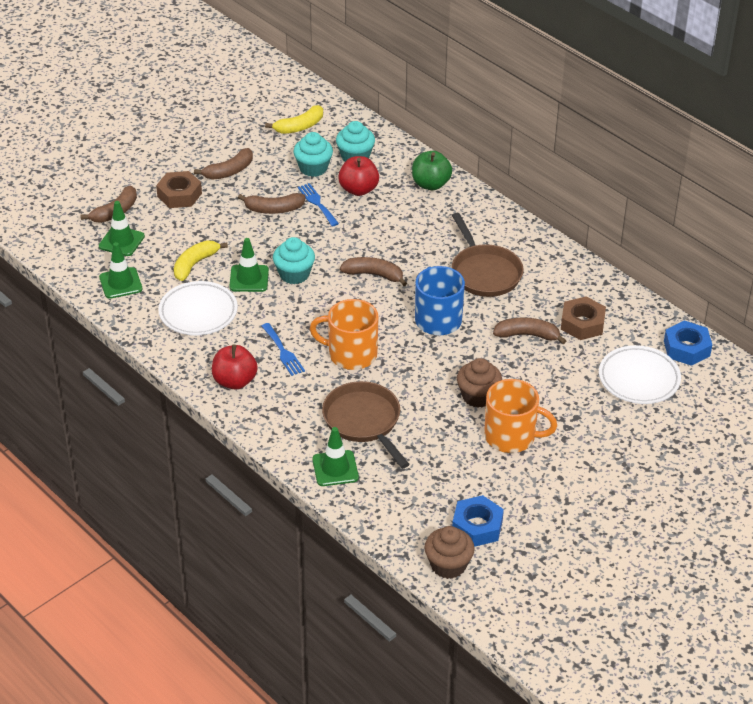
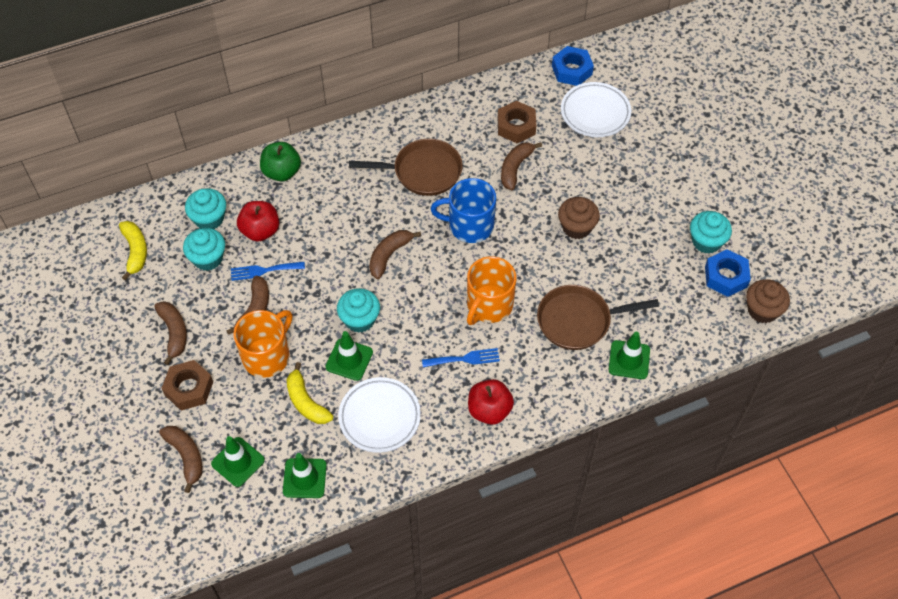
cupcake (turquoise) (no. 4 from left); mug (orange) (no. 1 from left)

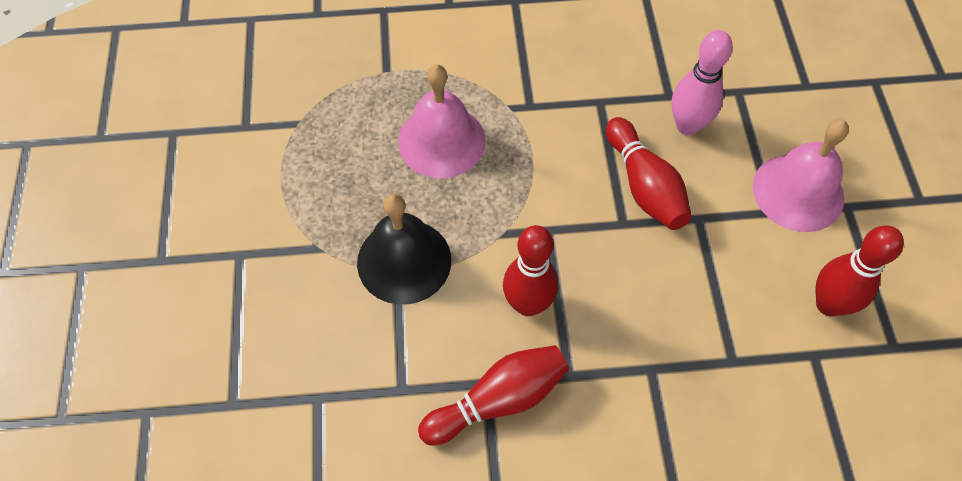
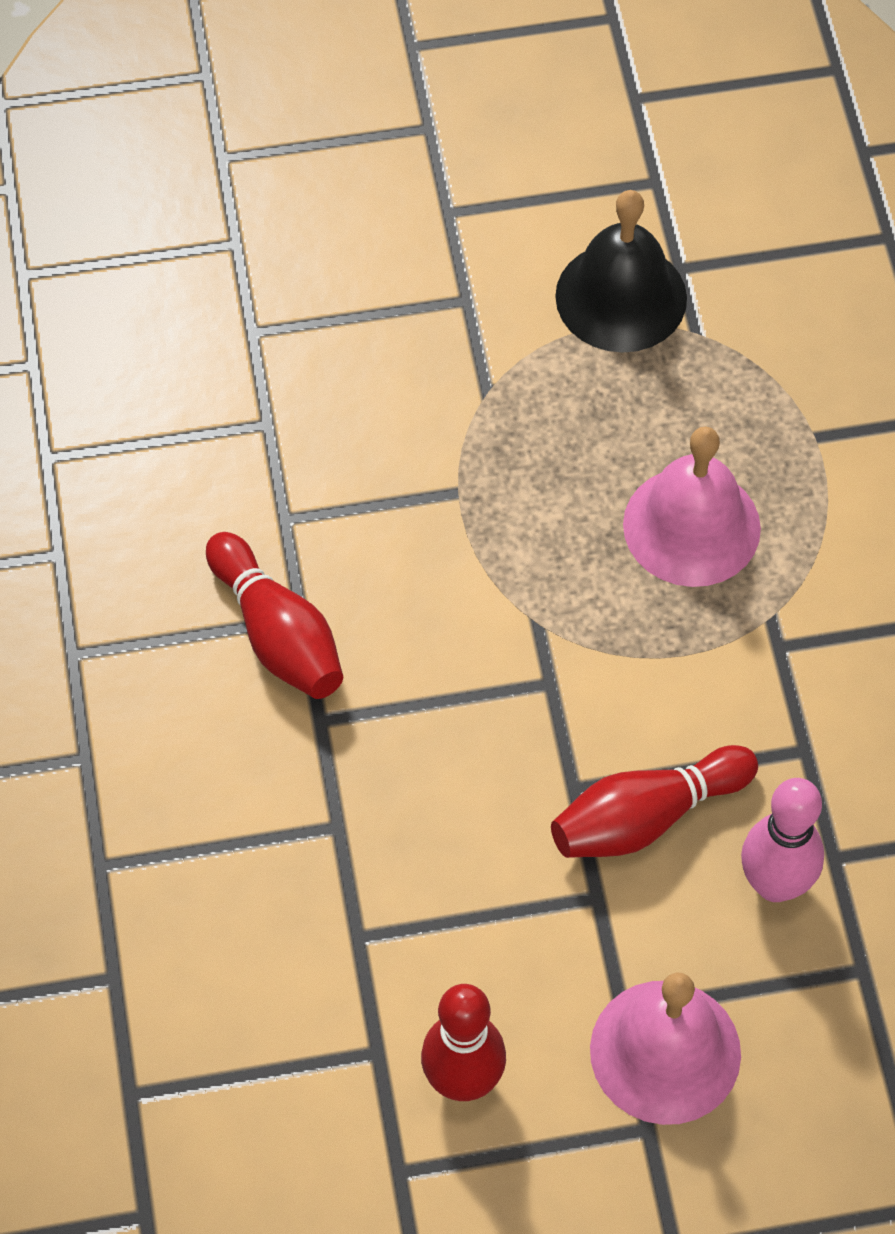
bowling pin (red) (no. 2 from left in the first image); bell (black)

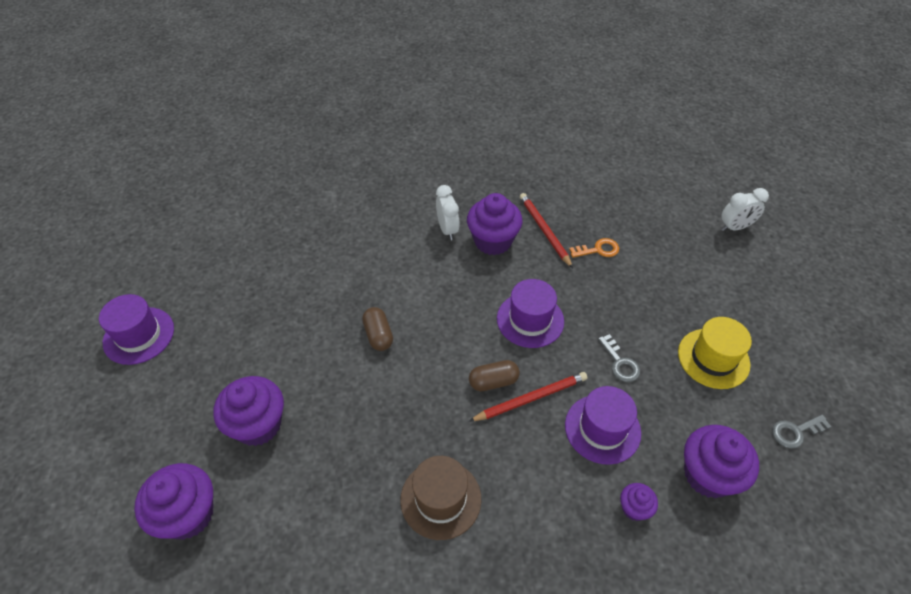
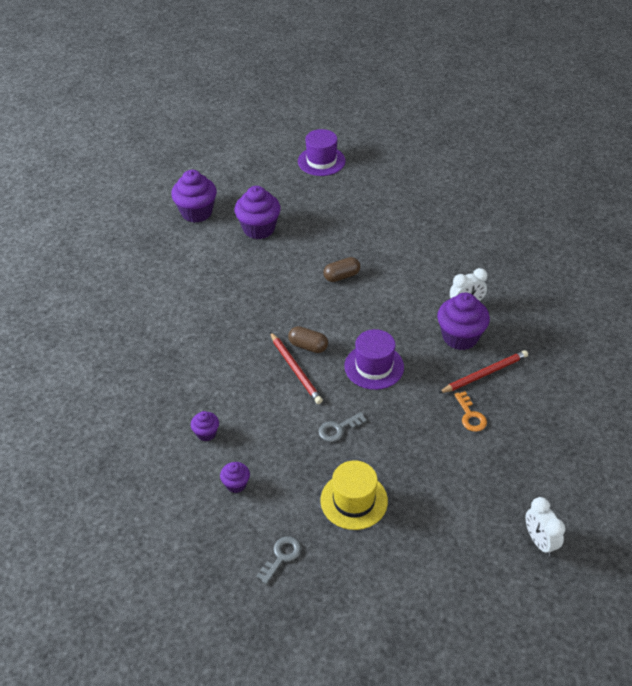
hat (brown); hat (purple) (no. 3 from left in the first image); capsule (brown) (no. 1 from left); key (grey) (no. 1 from left); cupcake (purple) (no. 3 from left)

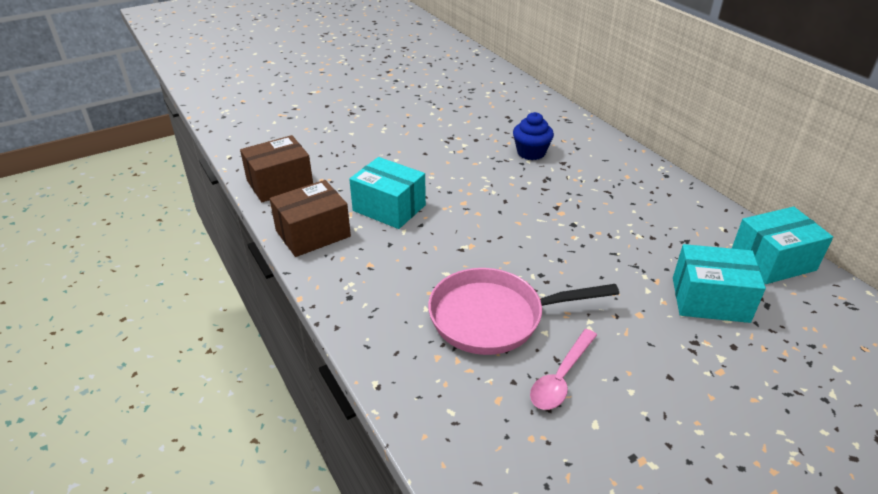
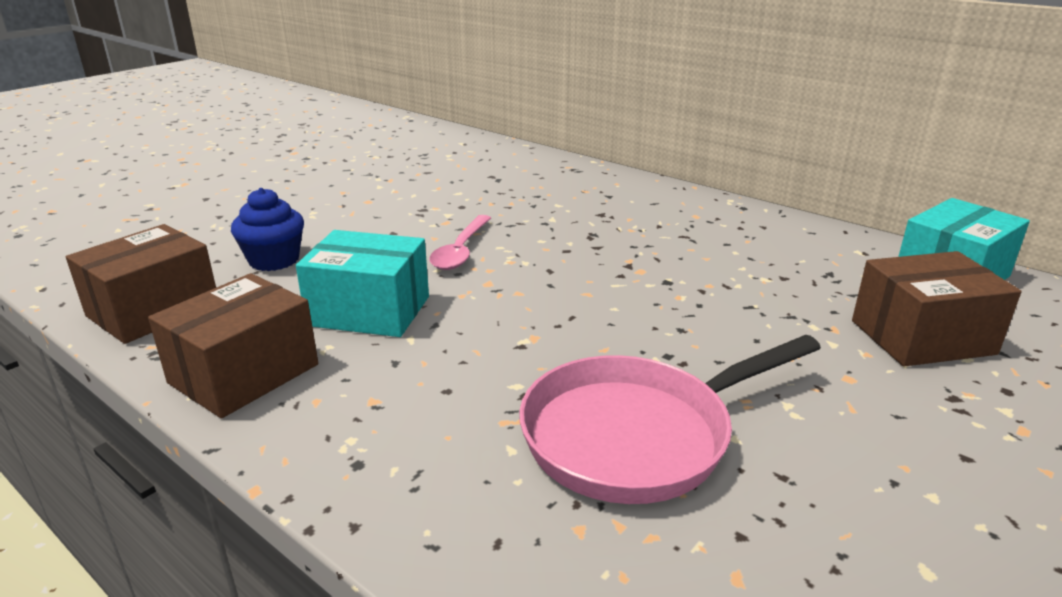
cupcake (blue); spoon (pink); box (brown) (no. 3 from left)

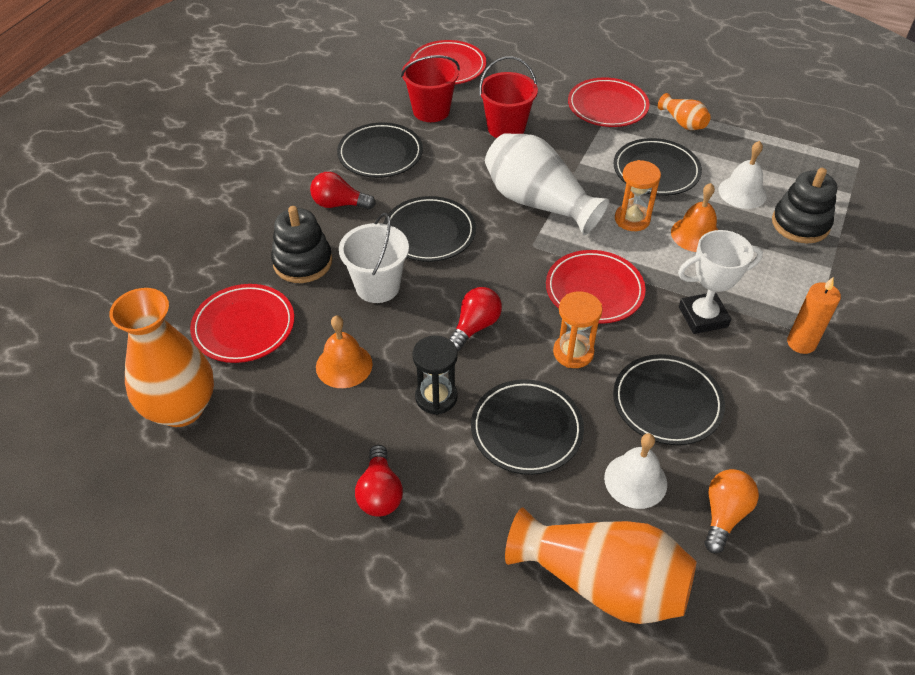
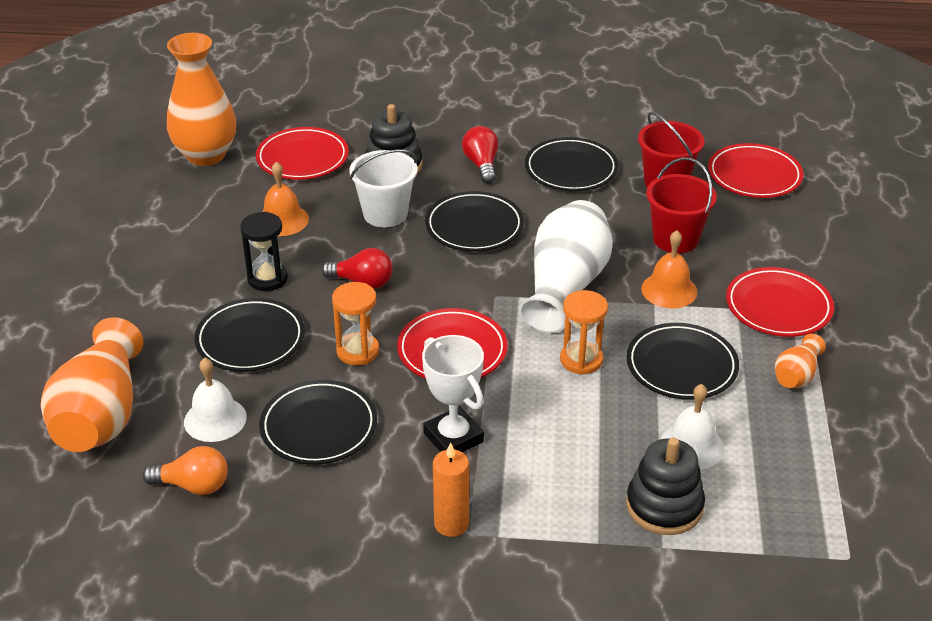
light bulb (red) (no. 2 from left in the first image); bell (orange) (no. 2 from left)

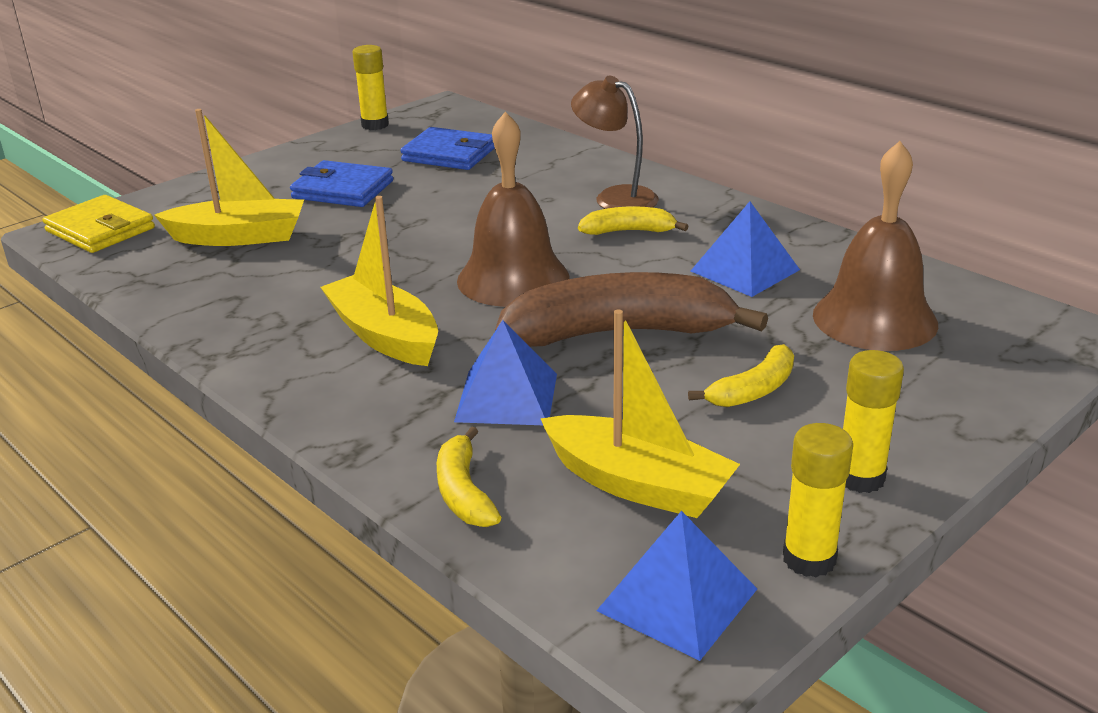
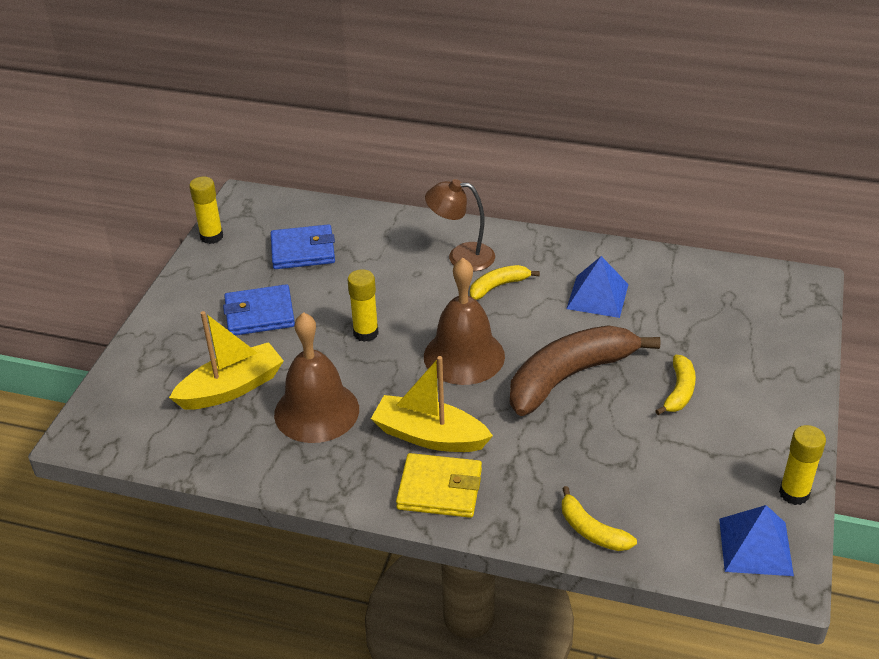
pyramid (blue) (no. 1 from left in the first image); boat (yellow) (no. 3 from left in the first image); wallet (yellow); bell (brown) (no. 1 from left); glue stick (yellow) (no. 2 from left)

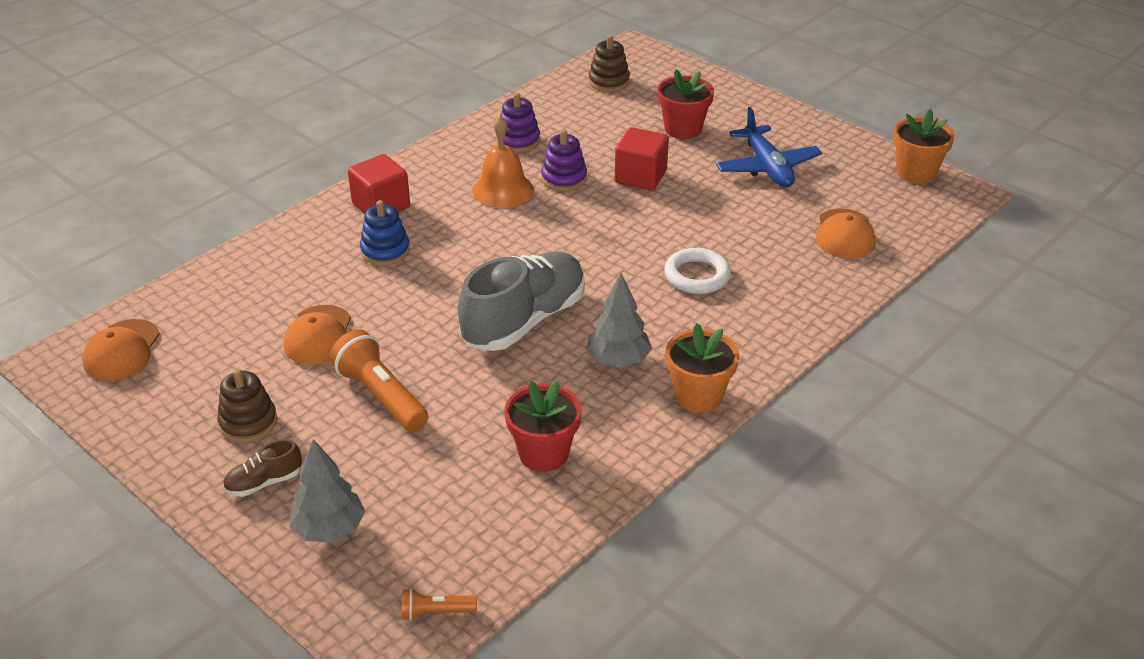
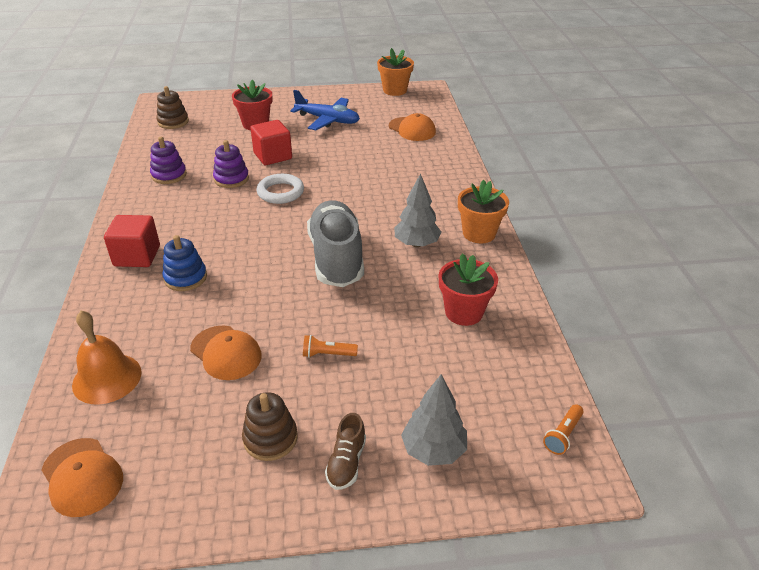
bell (orange); ring (white); flashlight (orange) (no. 1 from left)

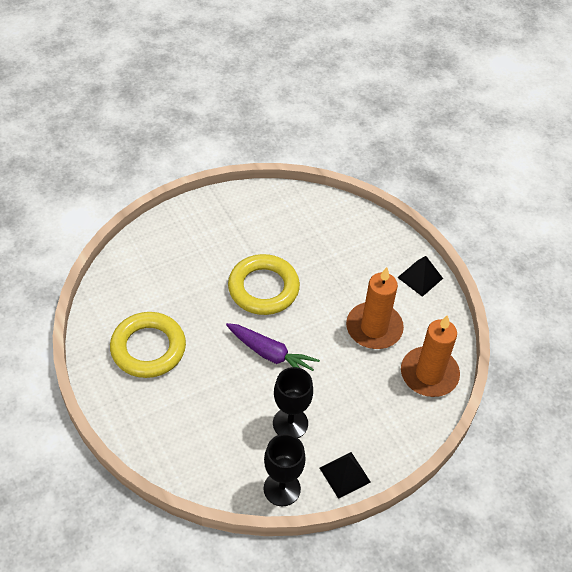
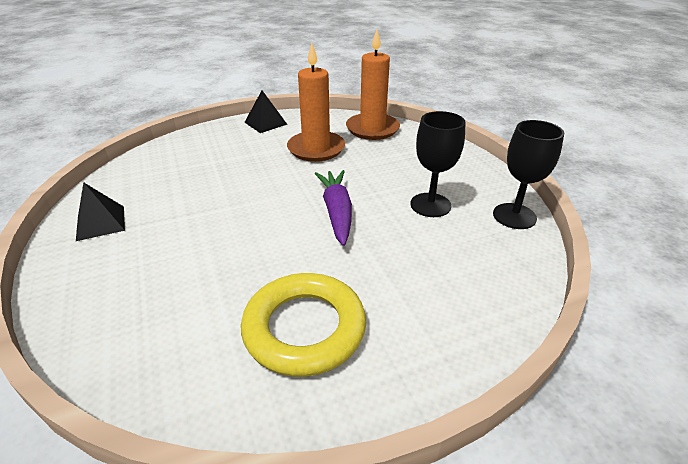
ring (yellow) (no. 2 from left in the first image); pyramid (black) (no. 1 from left); carrot (purple)

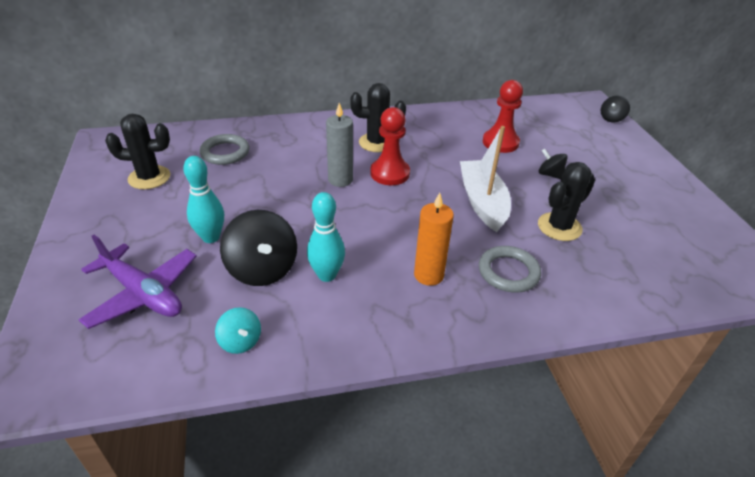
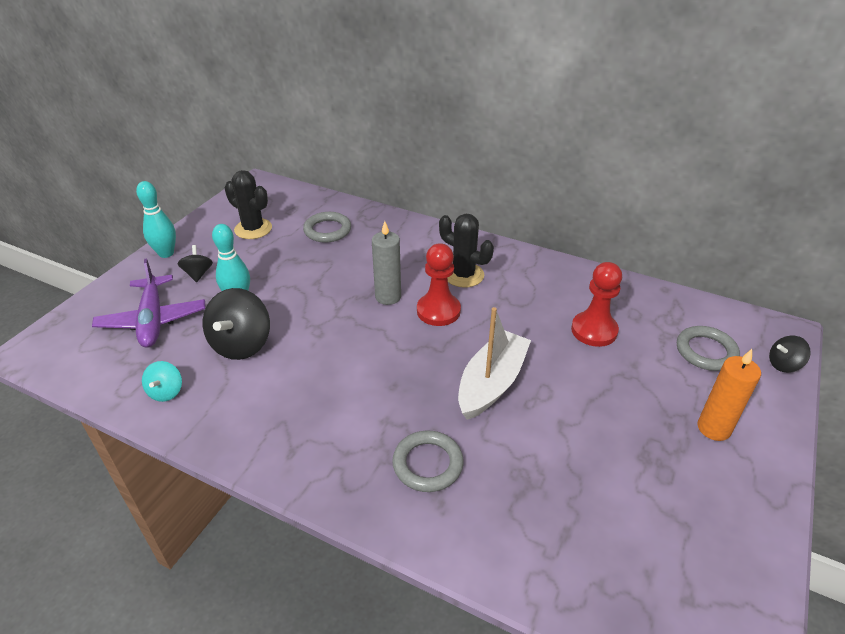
cactus (black) (no. 3 from left in the first image); ring (grey) (no. 3 from left); bowling pin (turquoise) (no. 1 from left); candle (orange); spinning top (black) (no. 1 from left)

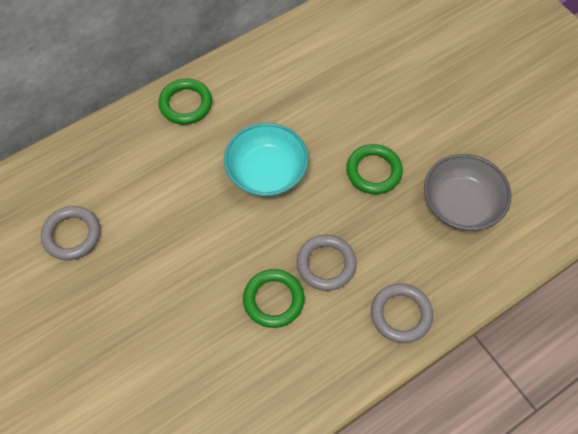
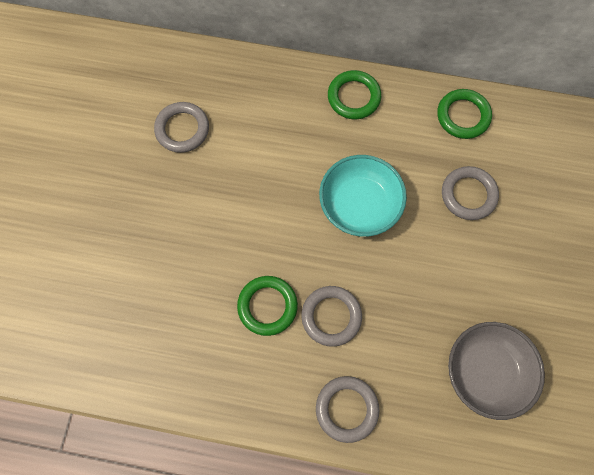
ring (grey) (no. 4 from left); ring (green) (no. 3 from left)

